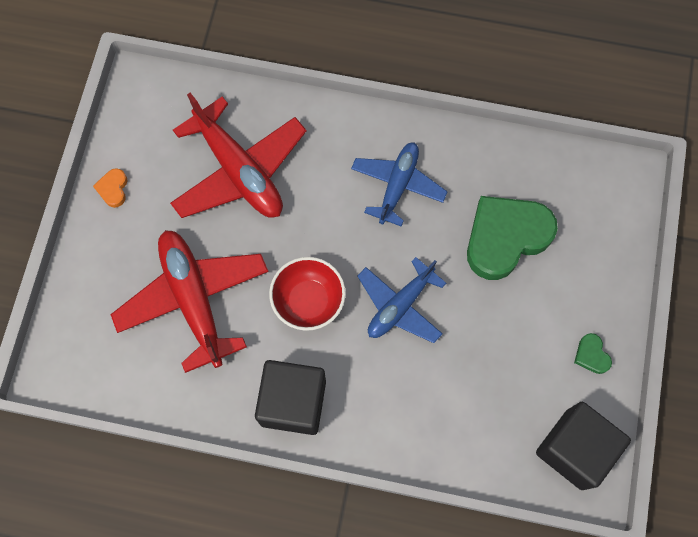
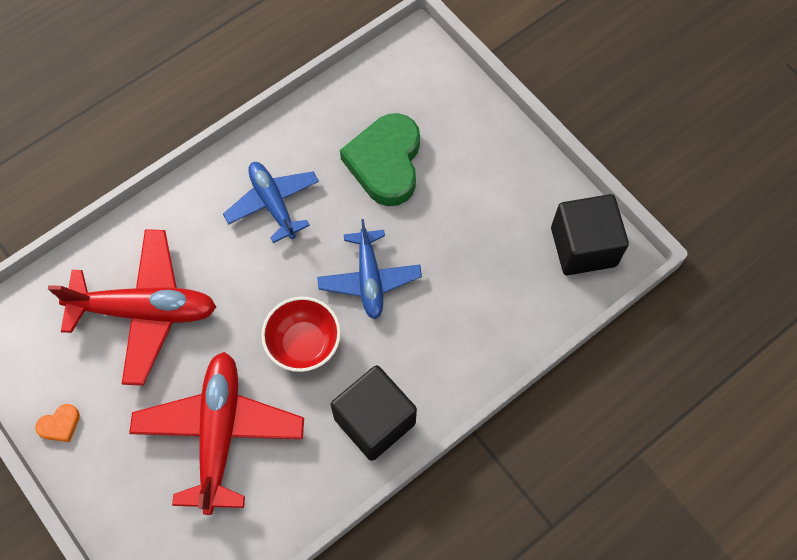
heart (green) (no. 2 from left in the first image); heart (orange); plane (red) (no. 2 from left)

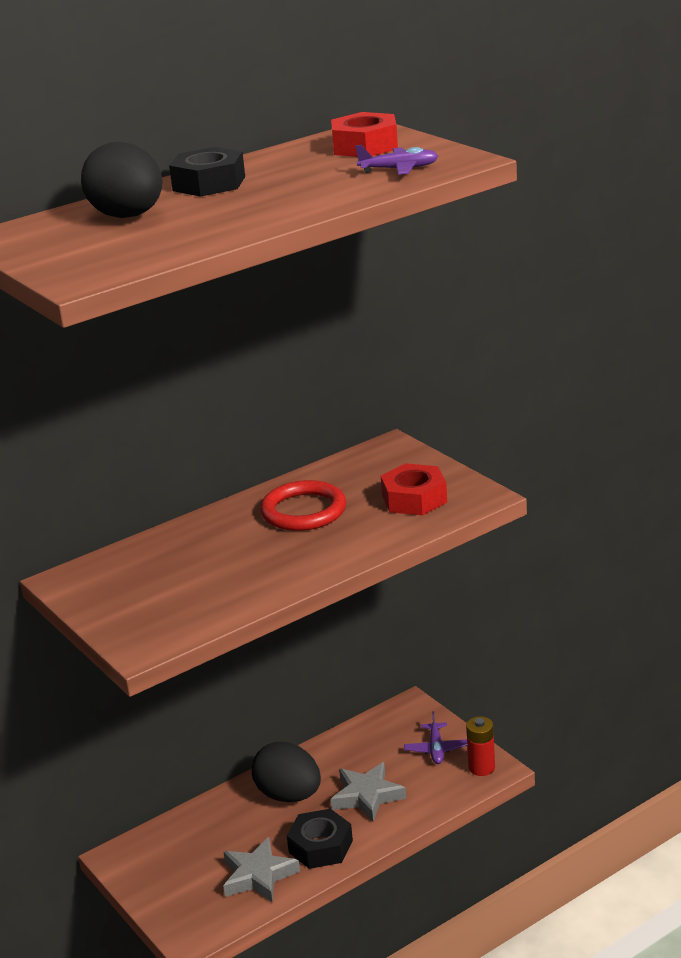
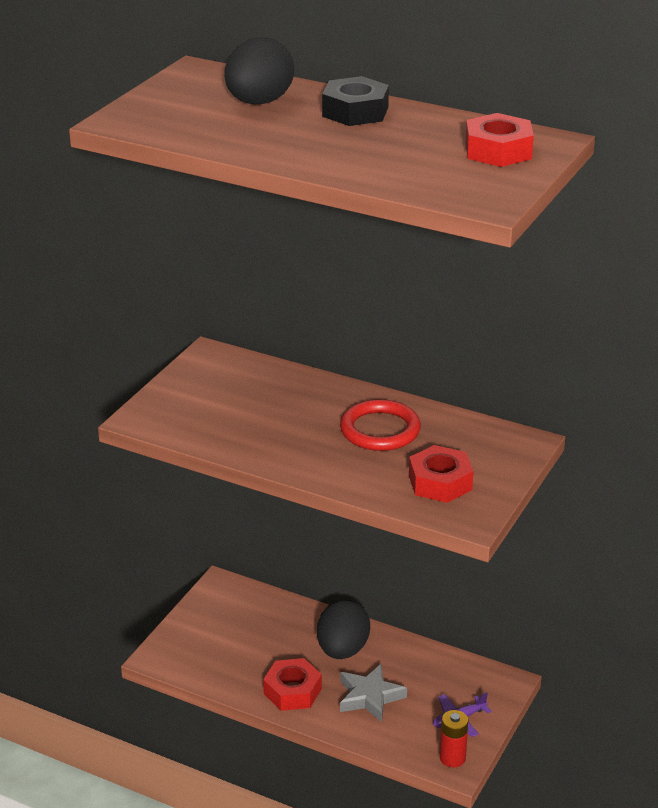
star (grey) (no. 1 from left in the first image); plane (purple) (no. 1 from left in the first image); nut (red) (no. 1 from left)

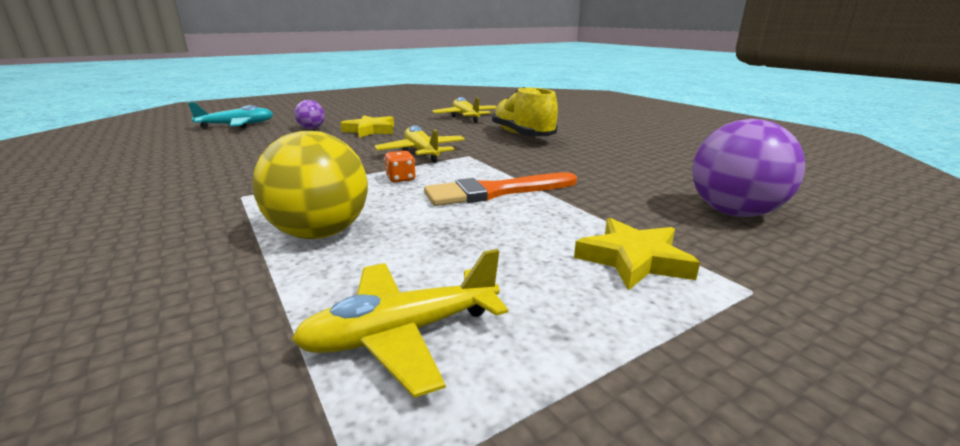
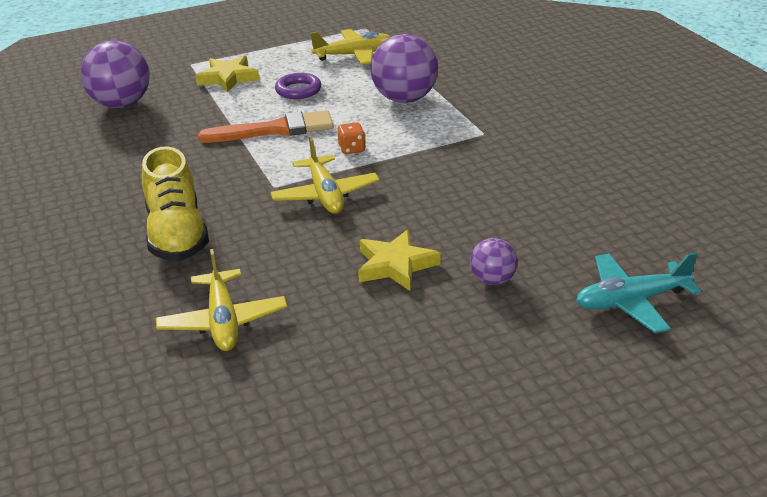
ring (purple); ball (purple) (no. 2 from left)

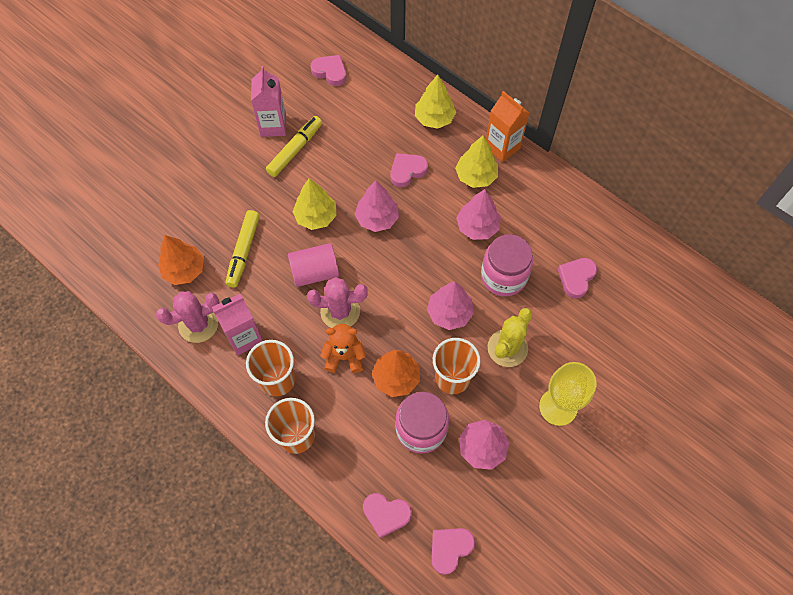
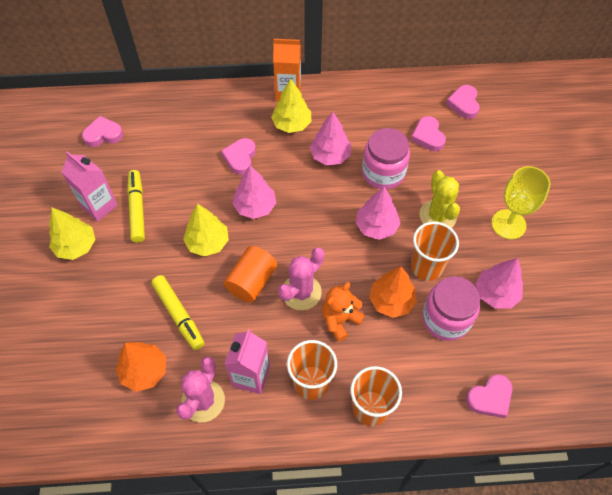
tree (yellow) (no. 1 from left); heart (pink) (no. 4 from left); cylinder (orange)

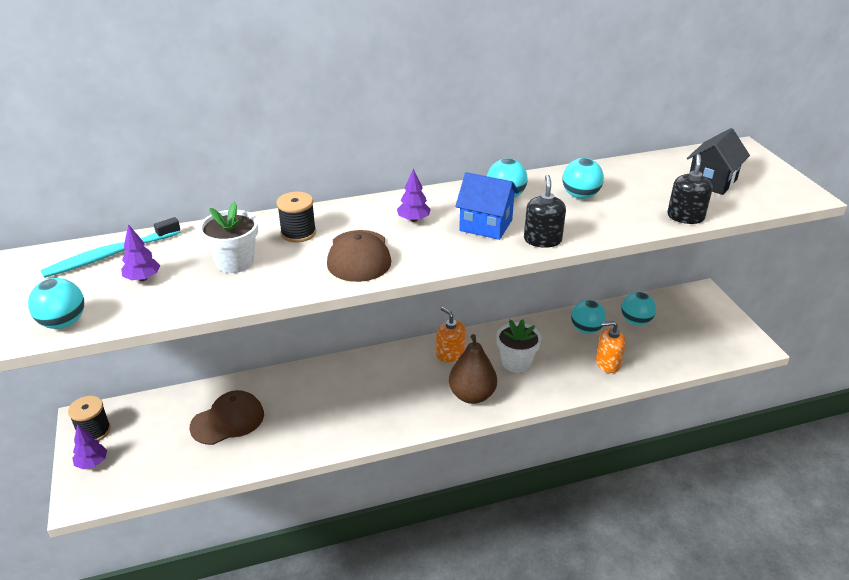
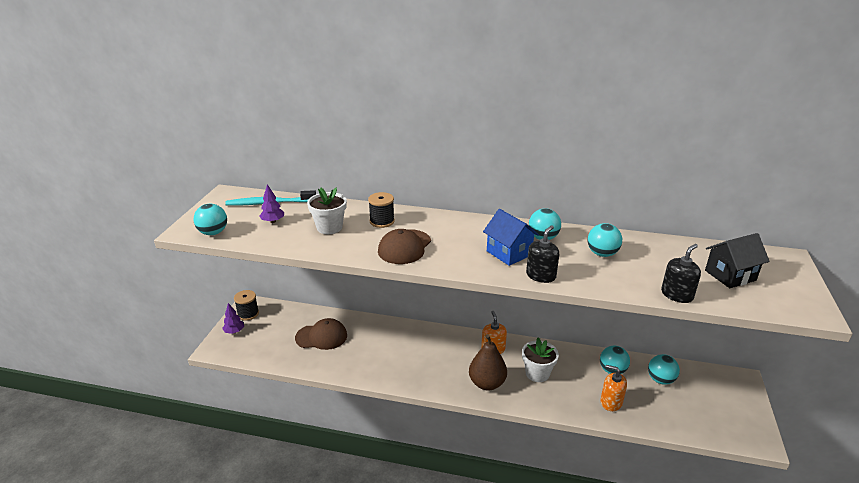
tree (purple) (no. 3 from left in the first image)

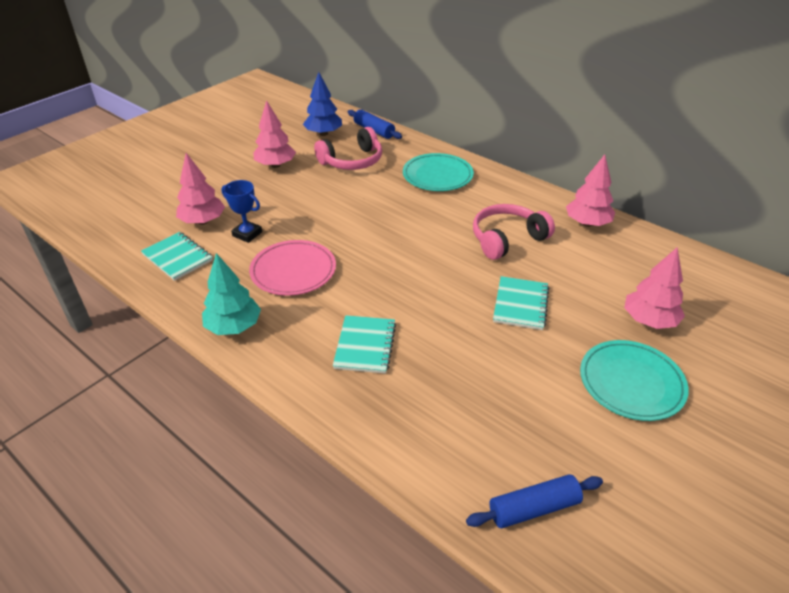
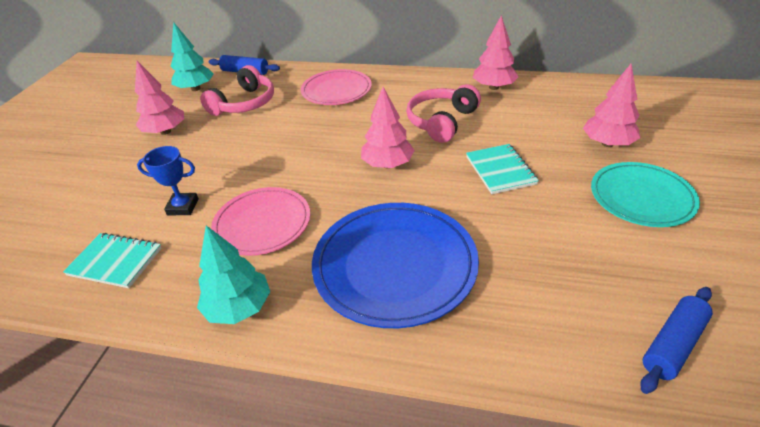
tree (pink) (no. 2 from left); plate (blue); tree (turquoise) (no. 1 from left); plate (pink) (no. 2 from left)

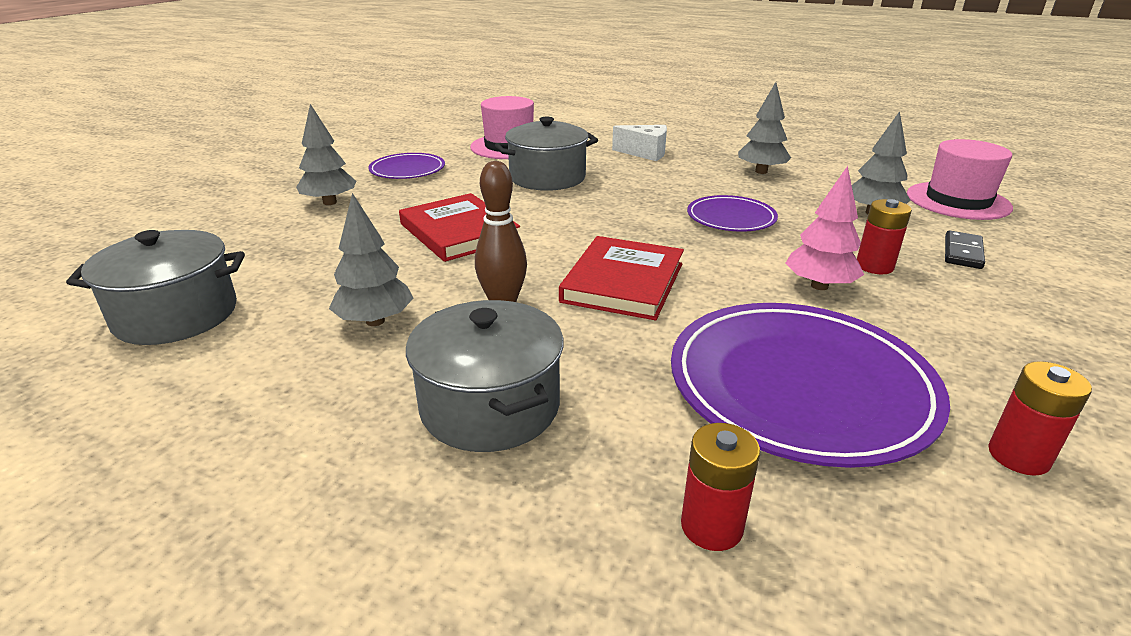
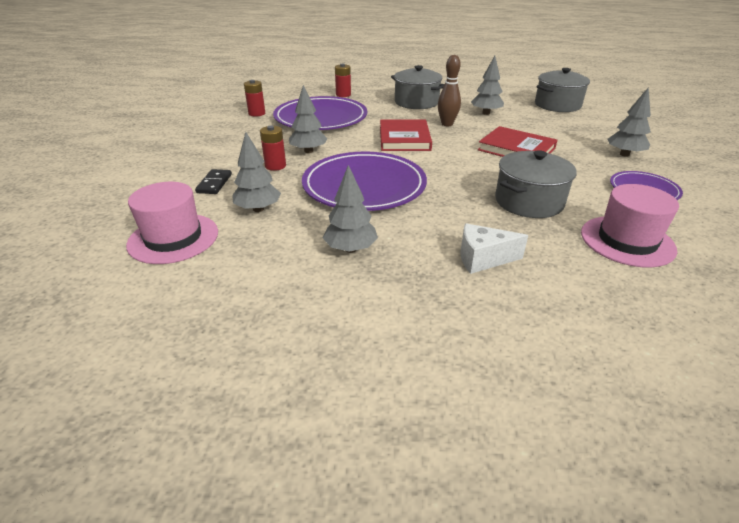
tree (grey) (no. 2 from left); plate (purple) (no. 2 from left)

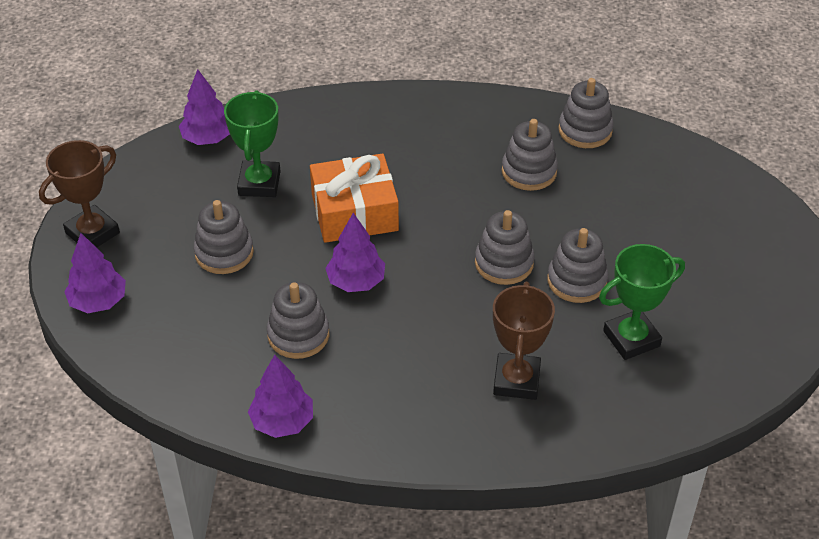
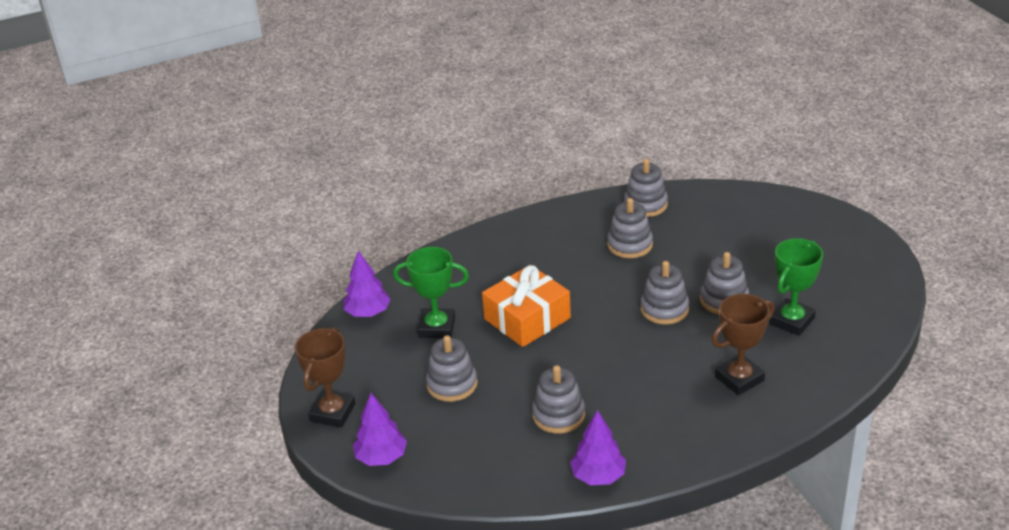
tree (purple) (no. 4 from left in the first image); trophy (green) (no. 1 from left); trophy (brown) (no. 2 from left)

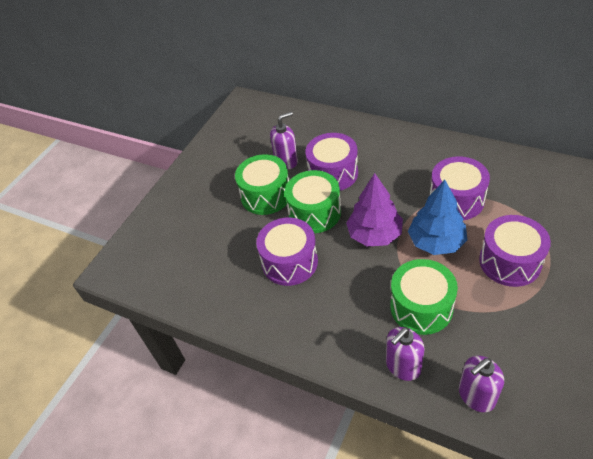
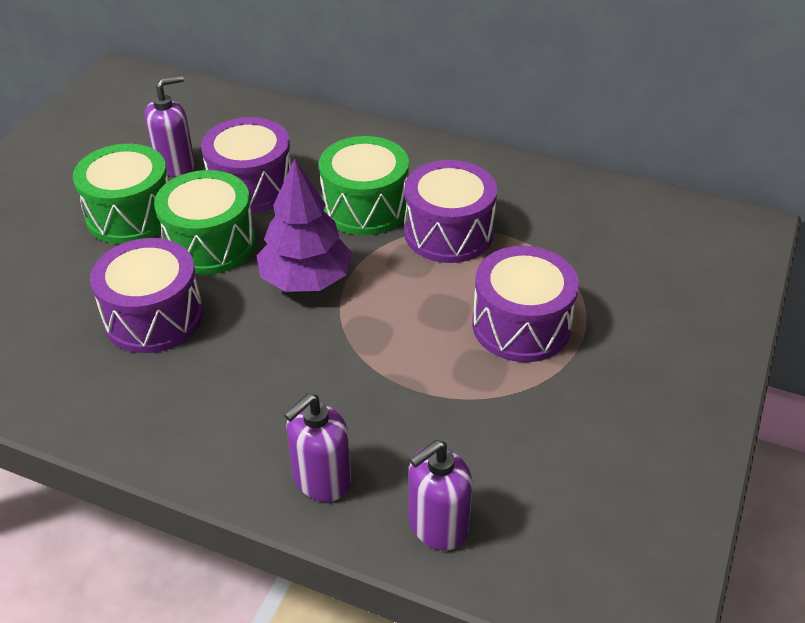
tree (blue); drum (green) (no. 3 from left)

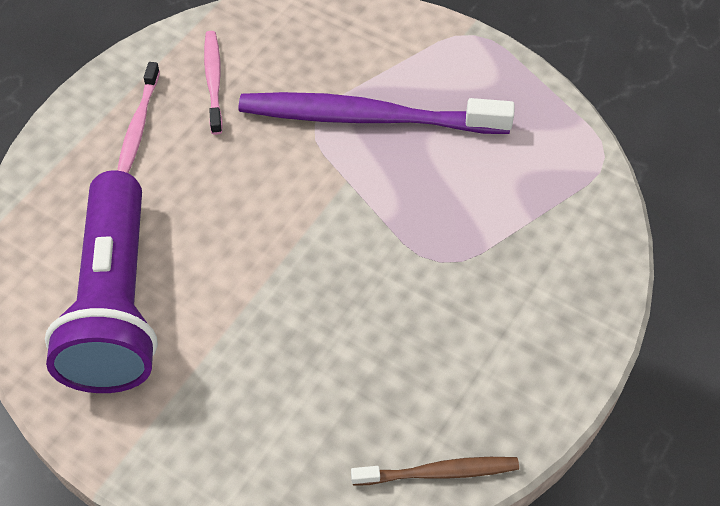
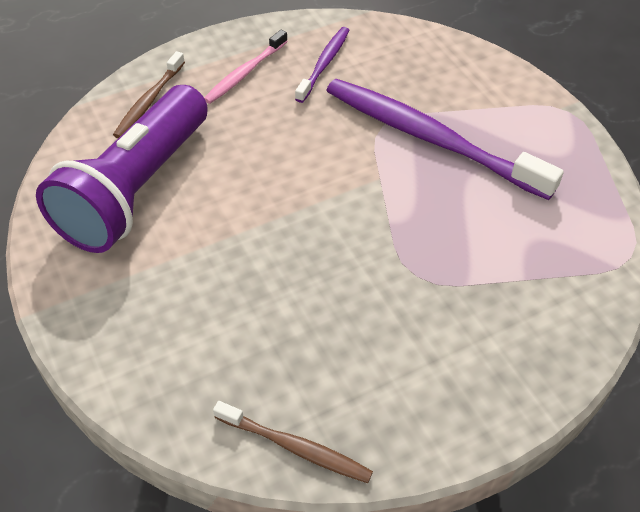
toothbrush (brown) (no. 1 from left); toothbrush (purple) (no. 1 from left)

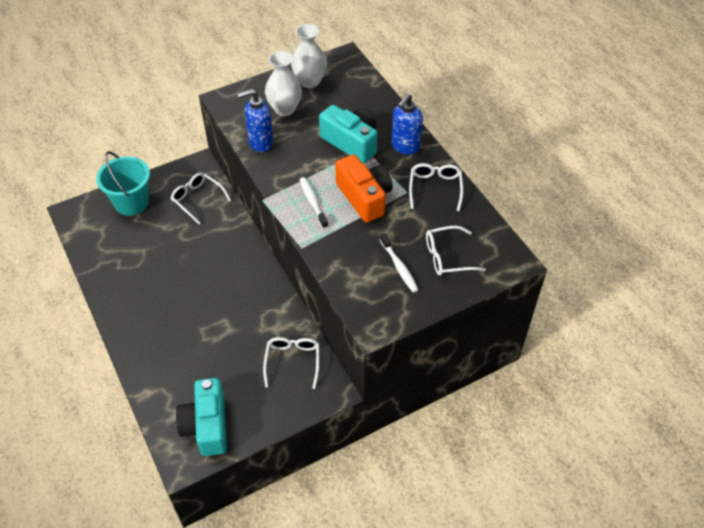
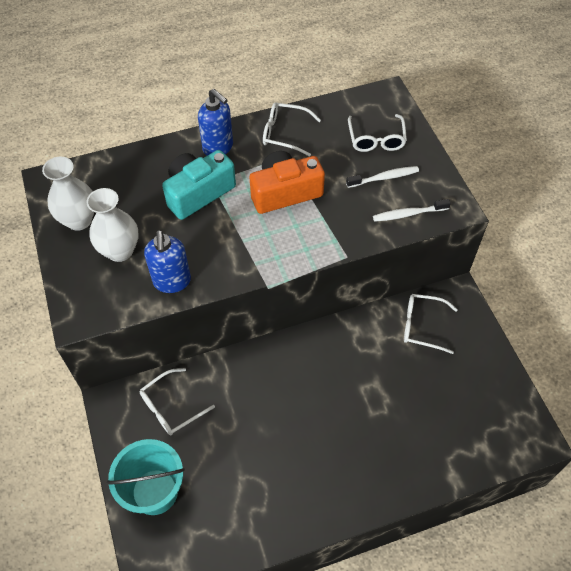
camera (turquoise) (no. 1 from left in the first image); toothbrush (white) (no. 2 from left)

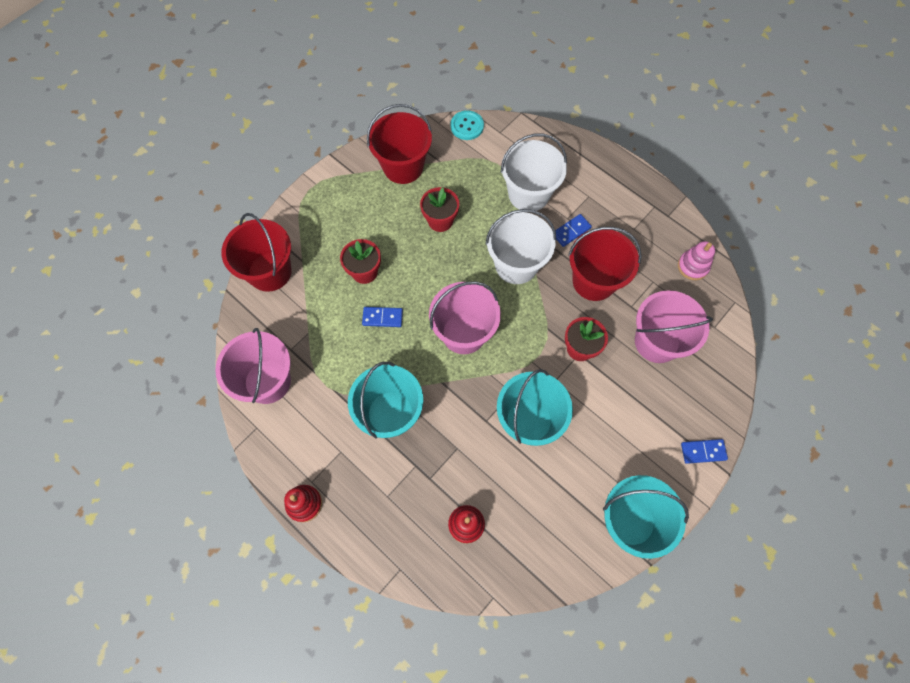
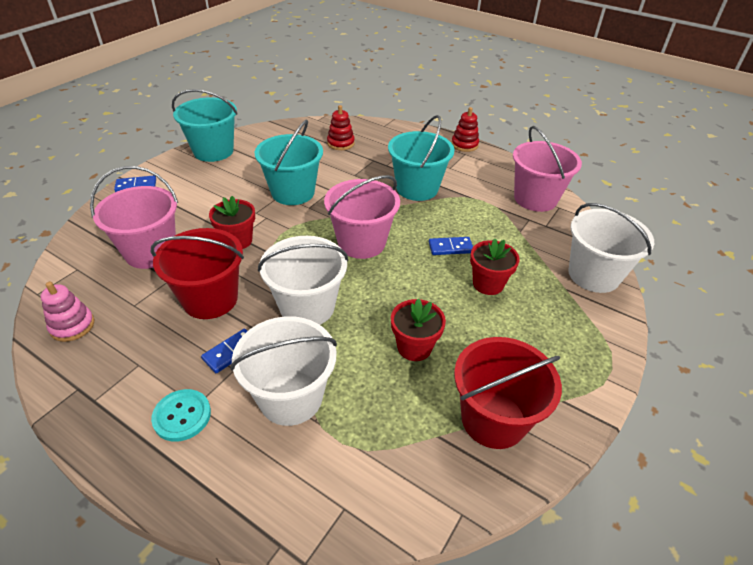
button (turquoise); bucket (white) (no. 3 from left)

